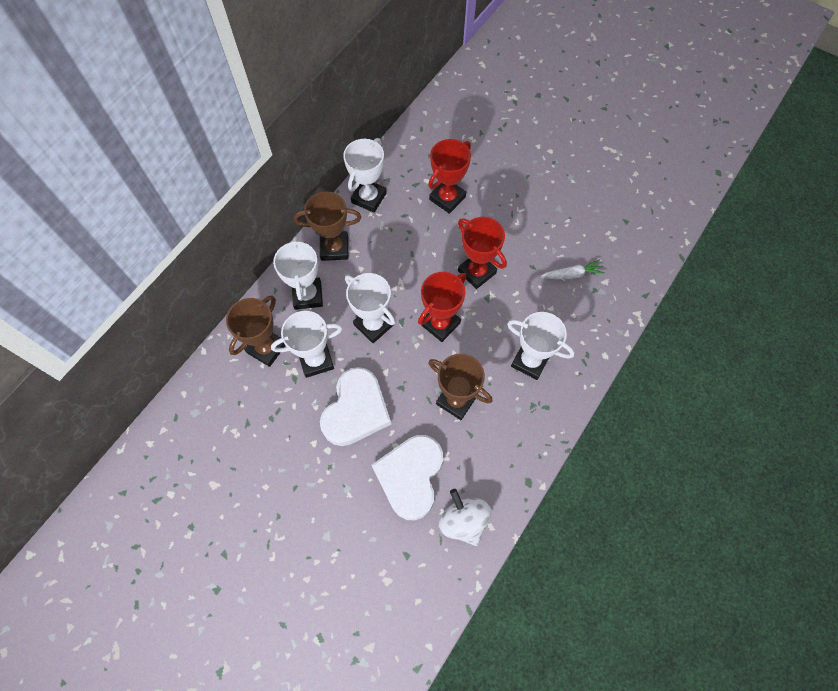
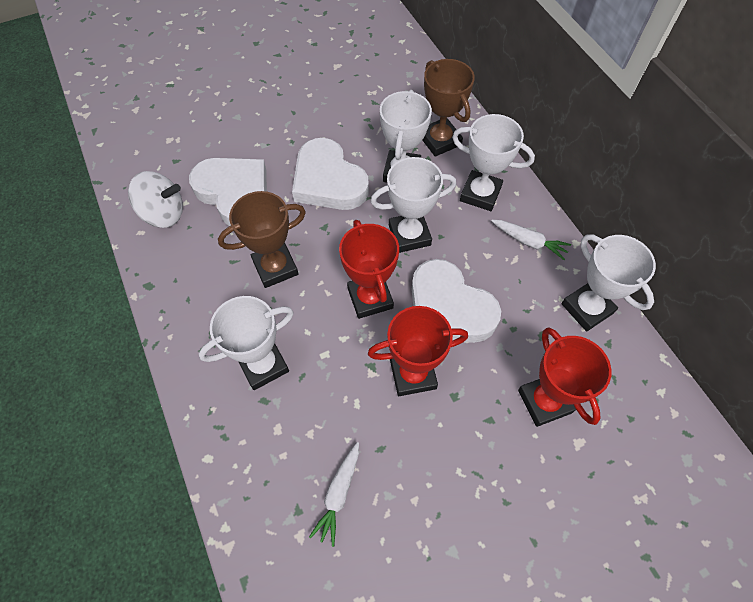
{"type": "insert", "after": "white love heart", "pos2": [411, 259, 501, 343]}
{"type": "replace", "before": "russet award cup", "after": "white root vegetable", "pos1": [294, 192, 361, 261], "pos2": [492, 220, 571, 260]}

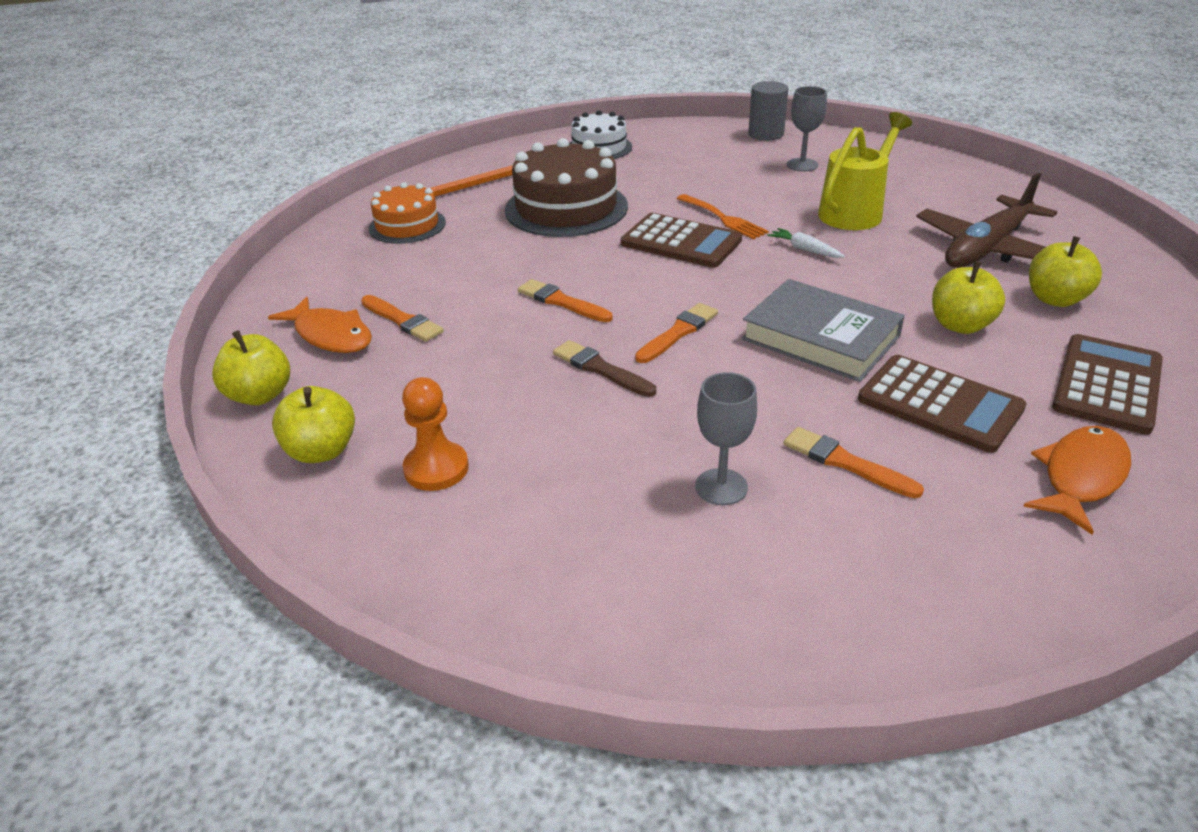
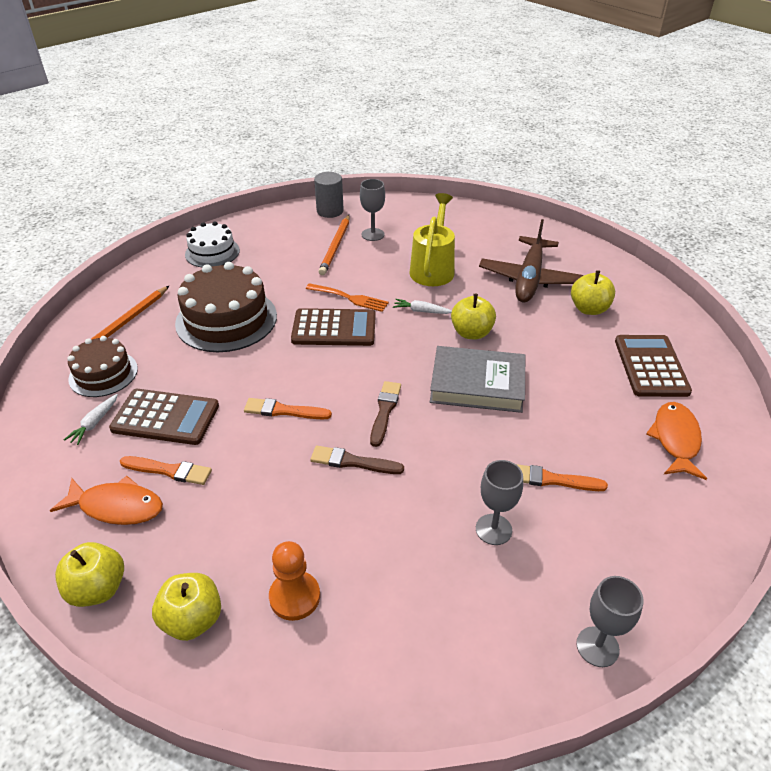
{"type": "insert", "after": "white root vegetable", "pos2": [64, 394, 118, 445]}
{"type": "insert", "after": "orange-coloured pencil", "pos2": [318, 215, 350, 275]}
{"type": "insert", "after": "ash-grey goblet", "pos2": [576, 576, 644, 667]}
{"type": "move", "before": "russet adding machine", "pos1": [858, 355, 1027, 453], "pos2": [109, 389, 219, 445]}
{"type": "move", "before": "golden apple", "pos1": [932, 261, 1005, 334], "pos2": [451, 294, 496, 339]}
{"type": "recolor", "before": "orange-coloured layer cake", "after": "russet layer cake", "pos1": [369, 182, 446, 244], "pos2": [67, 336, 138, 397]}
{"type": "recolor", "before": "orange-coloured paint brush", "after": "russet paint brush", "pos1": [635, 303, 718, 363], "pos2": [370, 381, 401, 447]}

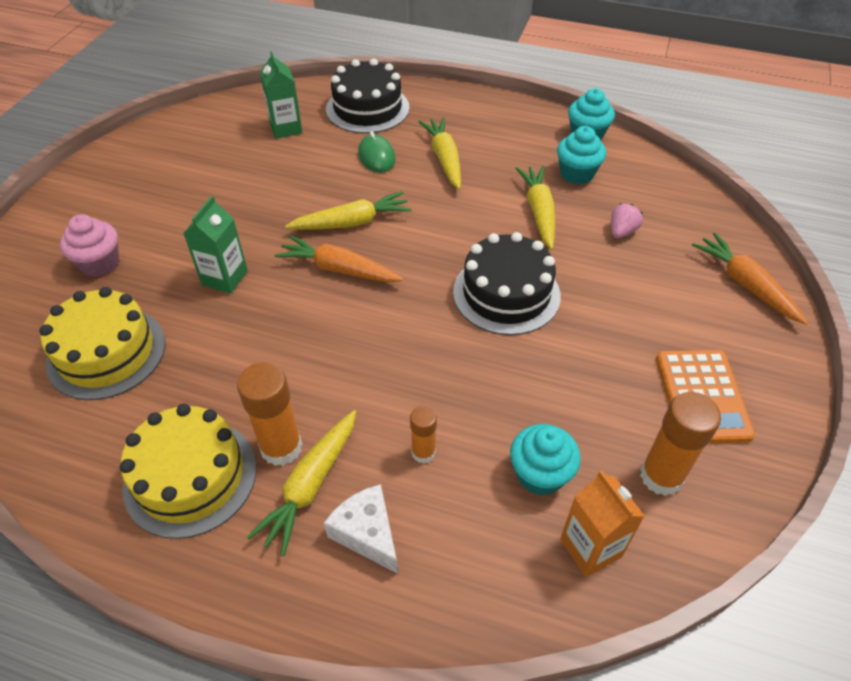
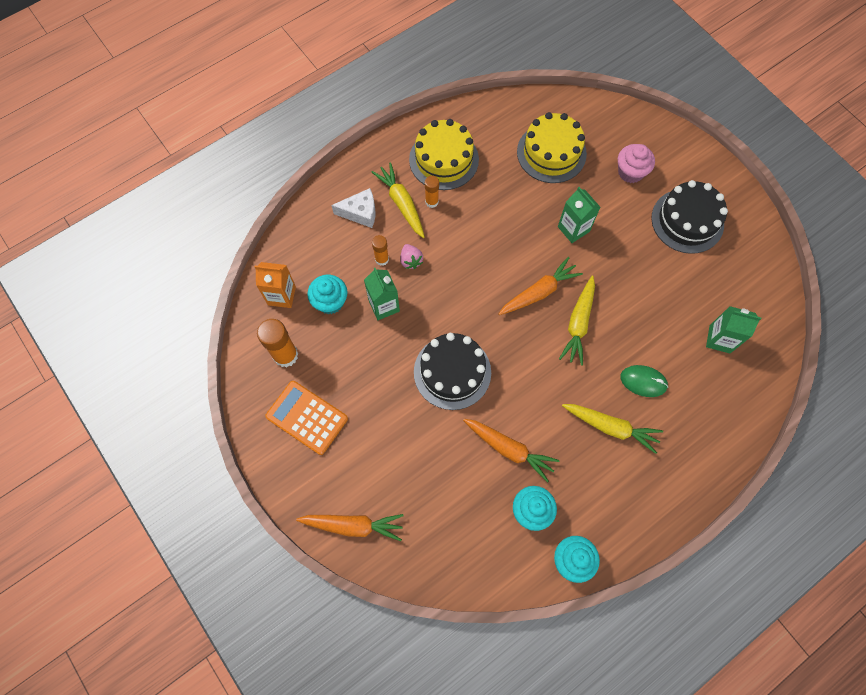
{"type": "insert", "after": "leaf-green juice carton", "pos2": [364, 268, 400, 320]}
{"type": "move", "before": "black layer cake", "pos1": [326, 58, 410, 134], "pos2": [651, 180, 728, 254]}
{"type": "move", "before": "pink toy strawberry", "pos1": [611, 204, 643, 238], "pos2": [400, 244, 423, 269]}
{"type": "recolor", "before": "golden root vegetable", "after": "orange-coloured root vegetable", "pos1": [515, 166, 555, 250], "pos2": [463, 419, 559, 483]}
{"type": "resize", "before": "orange-coloured stick of glue", "pos1": [237, 362, 302, 466], "pos2": [425, 176, 439, 208], "scale": 0.58}

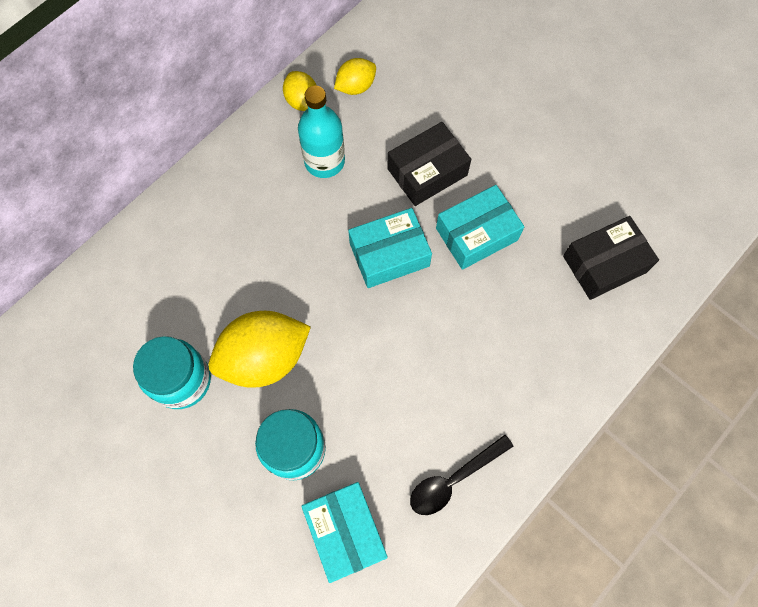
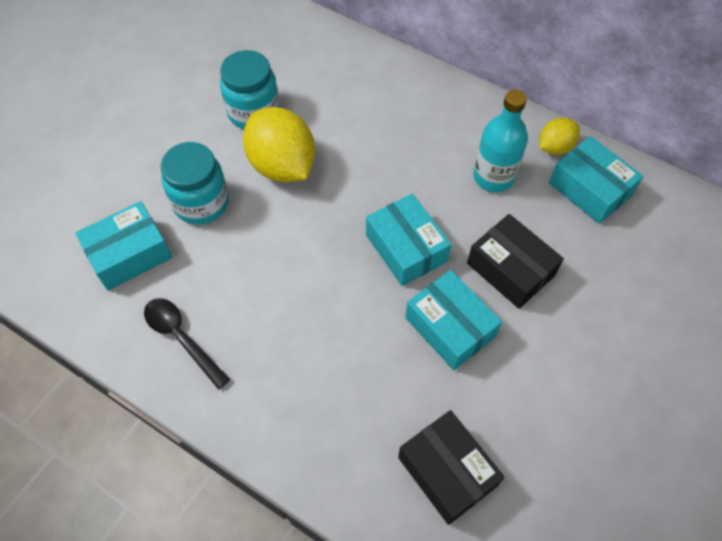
{"type": "replace", "before": "golden lemon", "after": "aqua box", "pos1": [334, 58, 376, 95], "pos2": [549, 136, 643, 224]}

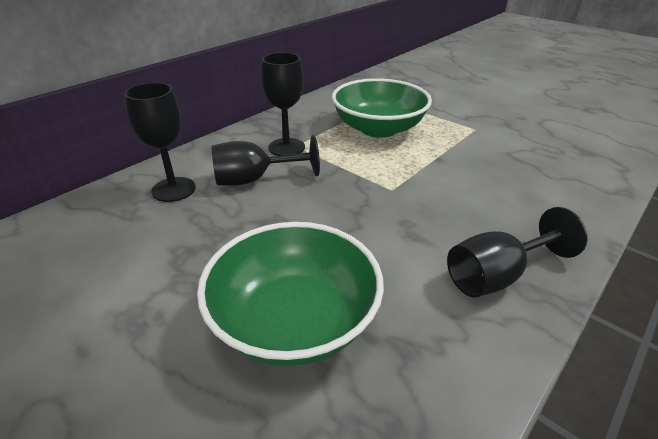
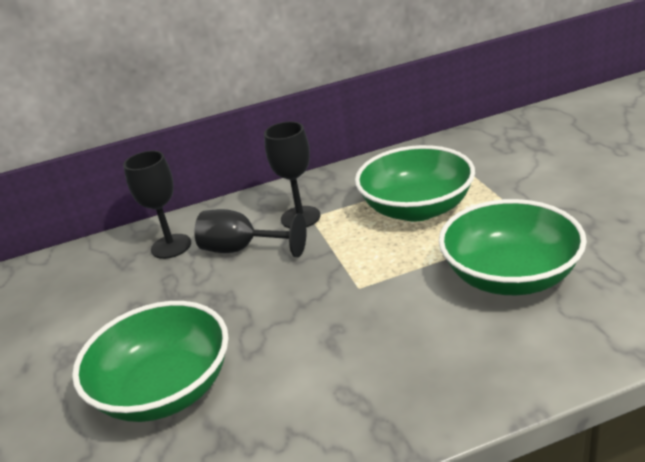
{"type": "delete", "before": "black goblet", "pos1": [447, 207, 587, 298]}
{"type": "insert", "after": "leaf-green serving bowl", "pos2": [439, 199, 587, 295]}

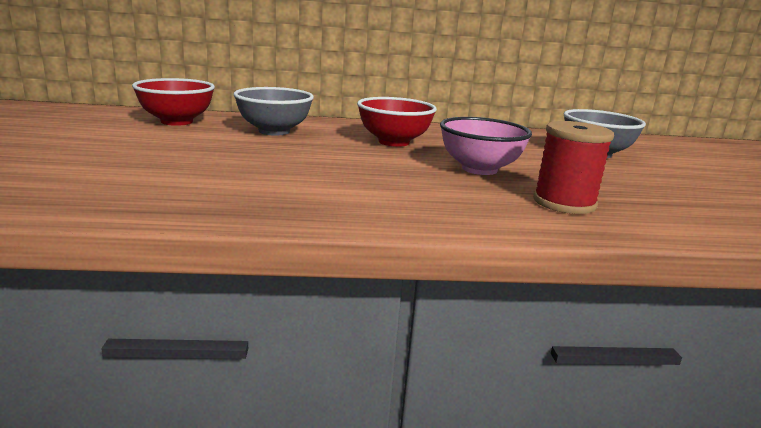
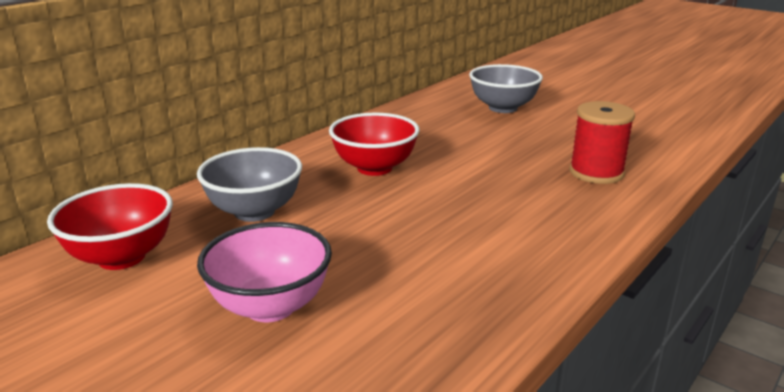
{"type": "move", "before": "pink serving bowl", "pos1": [440, 117, 532, 175], "pos2": [197, 222, 332, 322]}

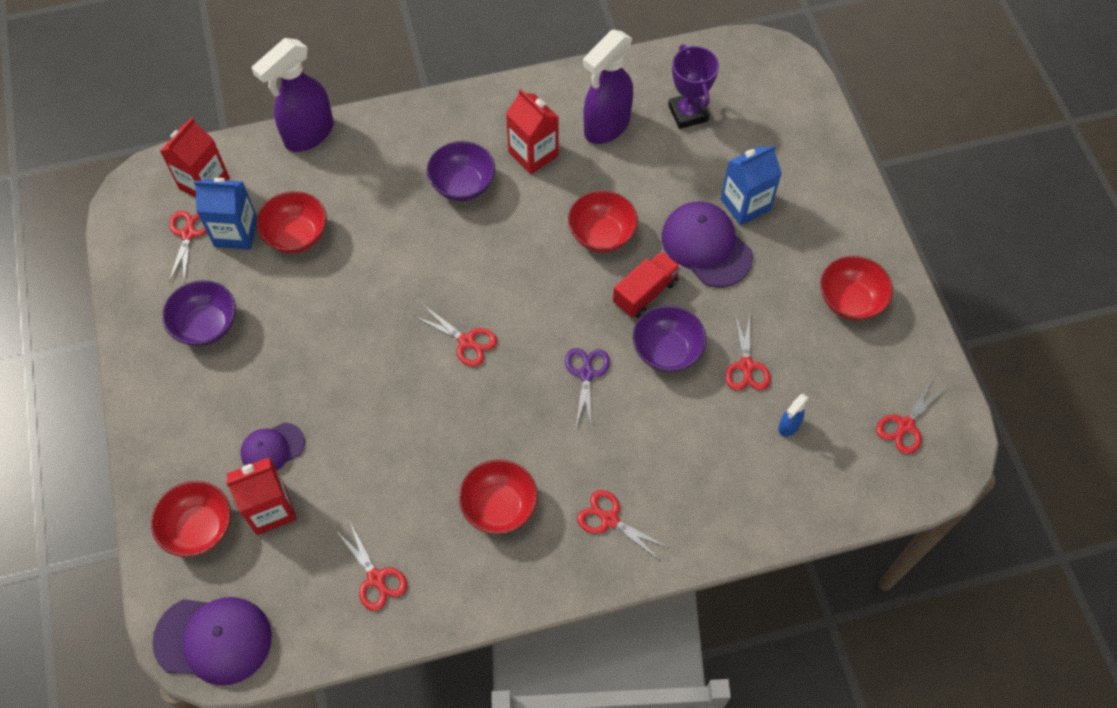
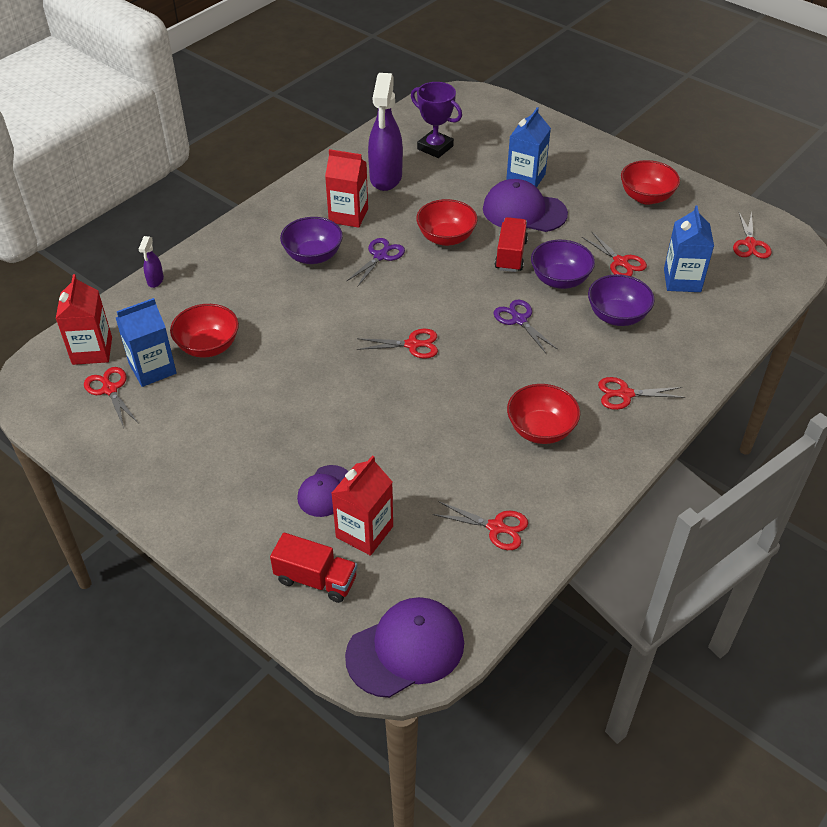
{"type": "insert", "after": "violet shears", "pos2": [346, 238, 405, 287]}
{"type": "move", "before": "violet serving bowl", "pos1": [162, 280, 236, 346], "pos2": [588, 274, 655, 326]}
{"type": "replace", "before": "scarlet serving bowl", "after": "scarlet truck", "pos1": [151, 481, 231, 557], "pos2": [270, 533, 357, 603]}
{"type": "replace", "before": "blue spray bottle", "after": "blue juice carton", "pos1": [778, 394, 809, 437], "pos2": [664, 206, 714, 292]}
{"type": "resize", "before": "violet spray bottle", "pos1": [251, 38, 334, 152], "pos2": [139, 236, 164, 288], "scale": 0.43}

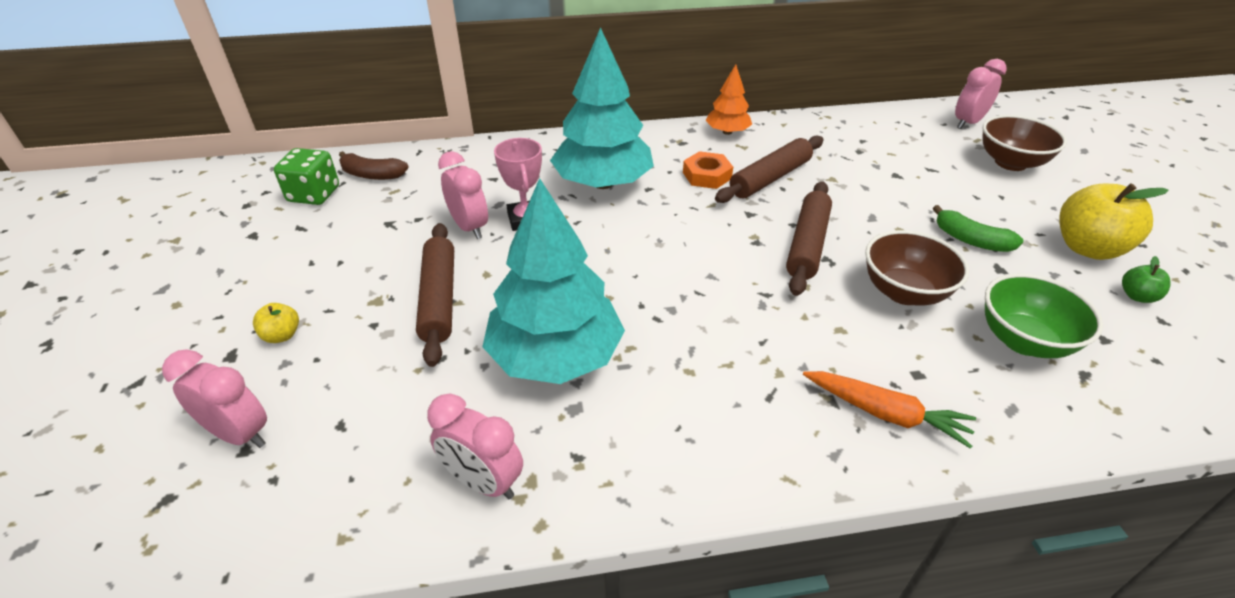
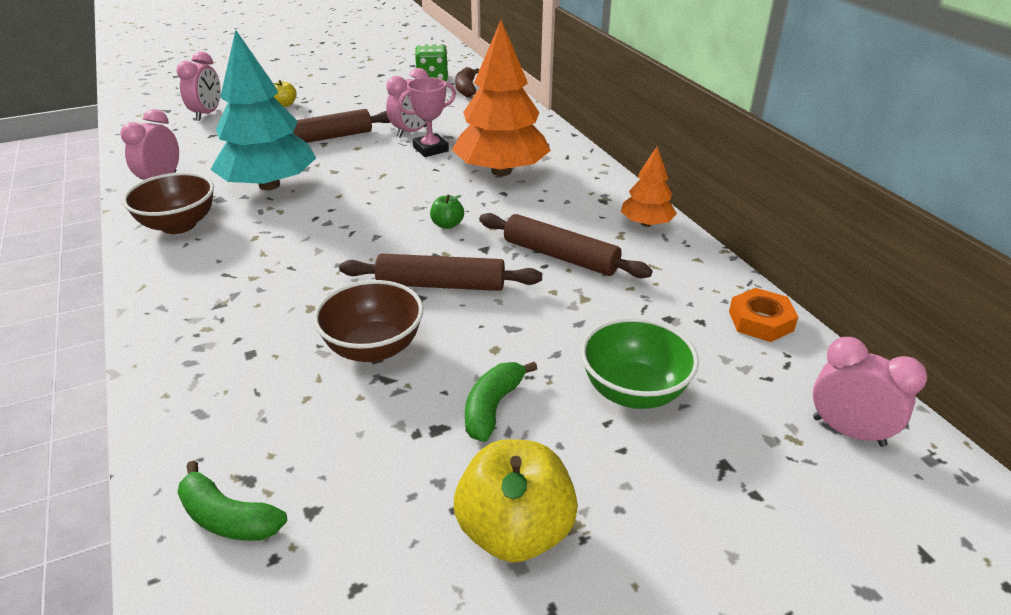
{"type": "delete", "before": "orange-coloured root vegetable", "pos1": [803, 371, 976, 449]}
{"type": "insert", "after": "leaf-green toy banana", "pos2": [177, 461, 287, 541]}
{"type": "move", "before": "orange-coloured hexagon nut", "pos1": [683, 151, 733, 189], "pos2": [729, 288, 798, 342]}
{"type": "move", "before": "russet serving bowl", "pos1": [983, 115, 1067, 171], "pos2": [122, 172, 214, 234]}
{"type": "move", "before": "leaf-green serving bowl", "pos1": [985, 274, 1103, 358], "pos2": [581, 318, 699, 409]}
{"type": "move", "before": "leaf-green apple", "pos1": [1122, 256, 1171, 303], "pos2": [430, 195, 464, 229]}
{"type": "recolor", "before": "aqua fir tree", "after": "orange-coloured fir tree", "pos1": [550, 27, 654, 189], "pos2": [452, 20, 551, 176]}

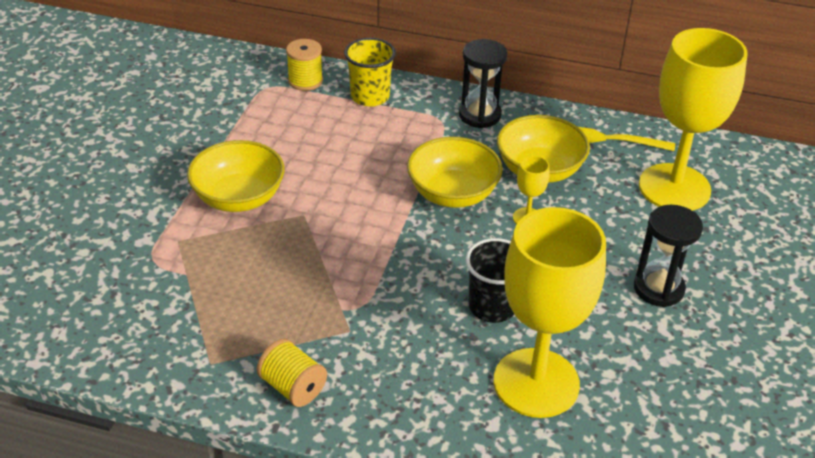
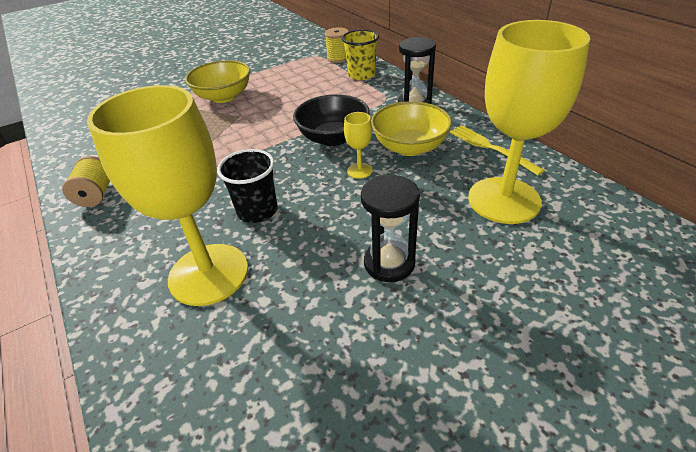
{"type": "recolor", "before": "golden serving bowl", "after": "black serving bowl", "pos1": [407, 137, 503, 208], "pos2": [293, 94, 370, 146]}

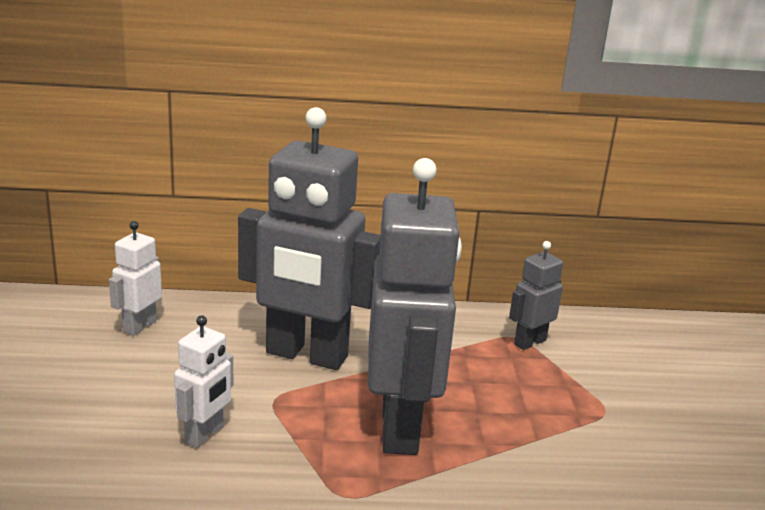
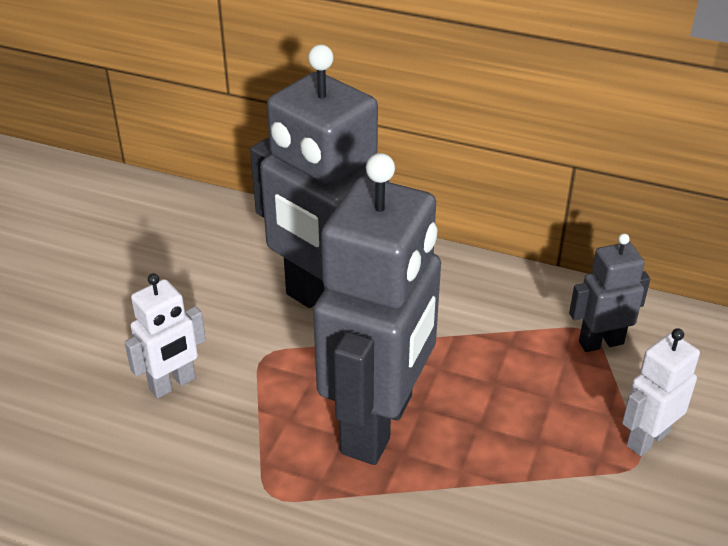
{"type": "move", "before": "white robot", "pos1": [109, 221, 162, 336], "pos2": [622, 328, 700, 456]}

